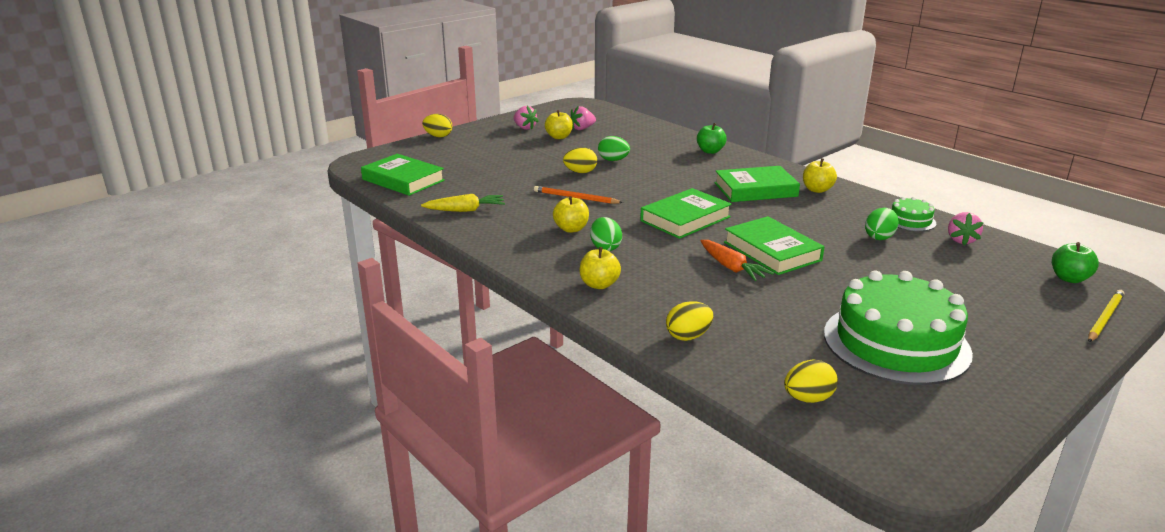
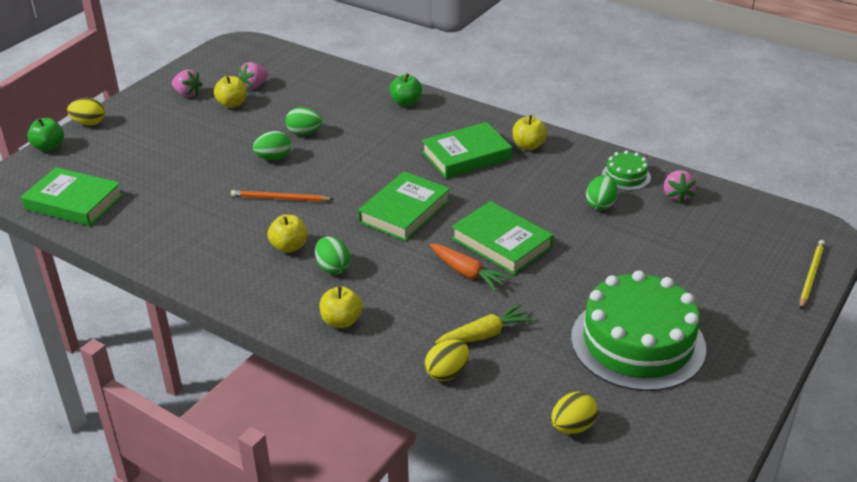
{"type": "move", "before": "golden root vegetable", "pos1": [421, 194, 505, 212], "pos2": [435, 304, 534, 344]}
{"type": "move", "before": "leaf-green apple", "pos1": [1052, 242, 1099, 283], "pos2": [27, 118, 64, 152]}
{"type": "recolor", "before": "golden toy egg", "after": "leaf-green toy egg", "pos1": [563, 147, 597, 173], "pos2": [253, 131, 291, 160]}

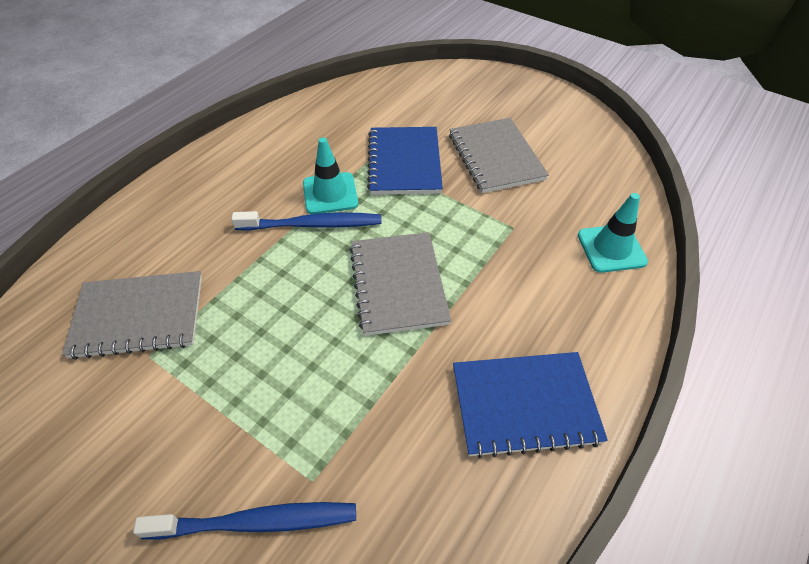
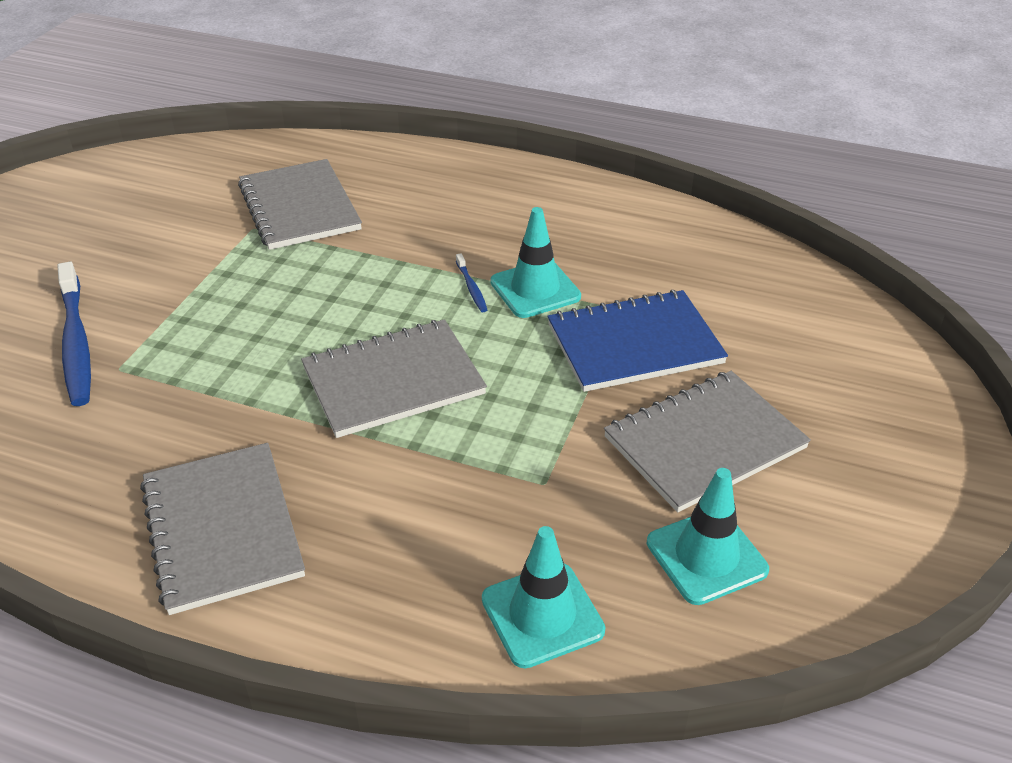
{"type": "insert", "after": "aqua road cone", "pos2": [647, 468, 769, 605]}
{"type": "recolor", "before": "blue notepad", "after": "ash-grey notepad", "pos1": [453, 352, 608, 458], "pos2": [140, 443, 305, 615]}
{"type": "resize", "before": "blue tooth brush", "pos1": [231, 211, 382, 231], "pos2": [456, 253, 487, 312], "scale": 0.45}

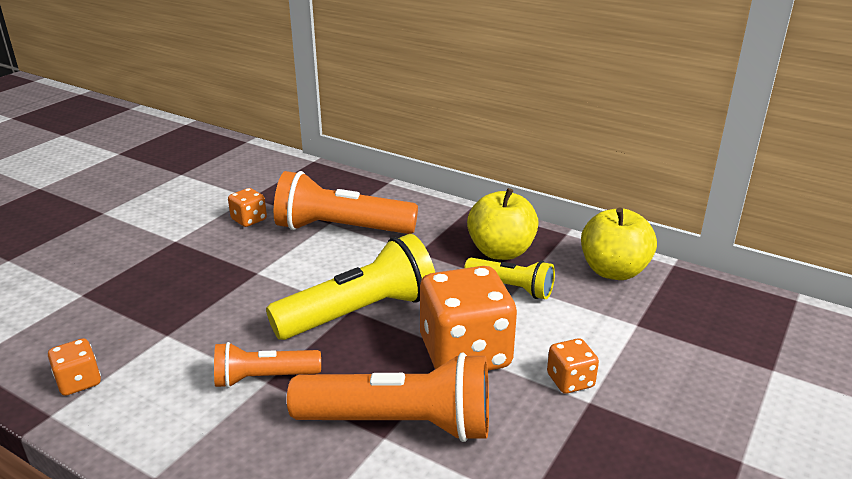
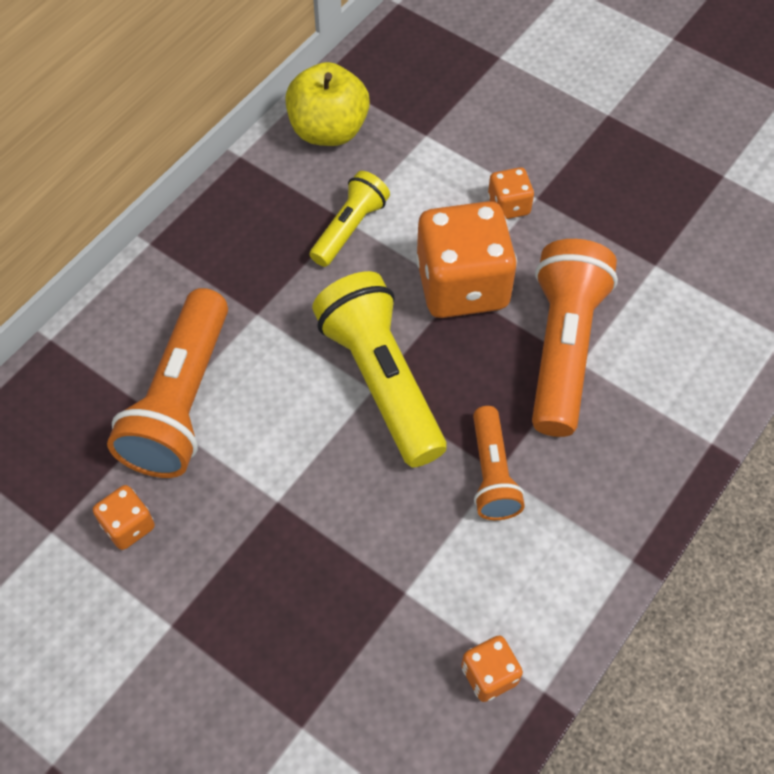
{"type": "delete", "before": "golden apple", "pos1": [467, 188, 539, 260]}

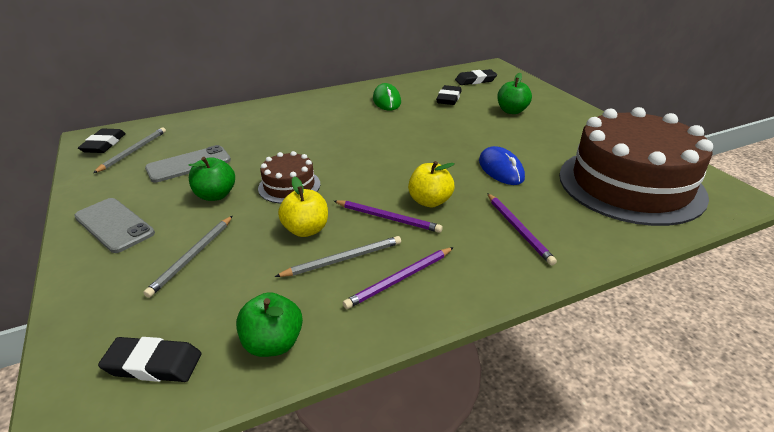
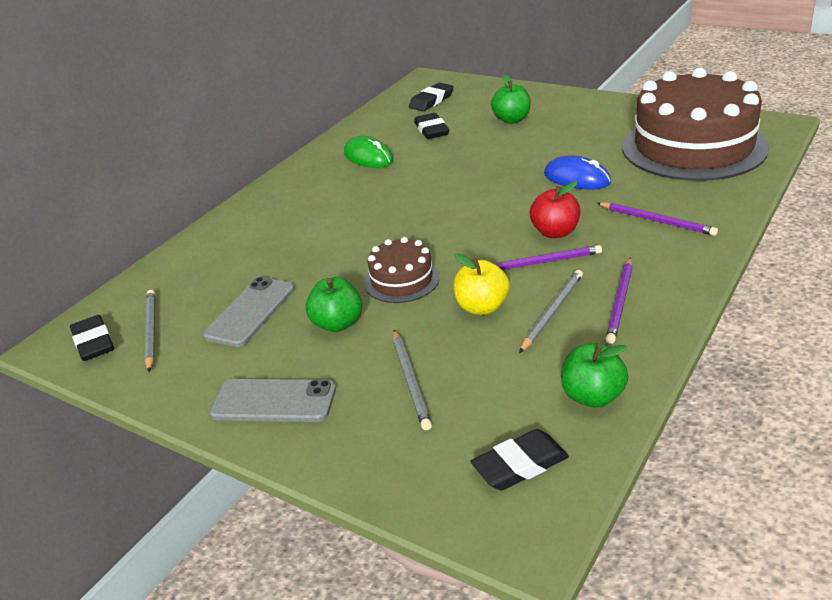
{"type": "recolor", "before": "golden apple", "after": "scarlet apple", "pos1": [408, 161, 455, 207], "pos2": [530, 181, 580, 238]}

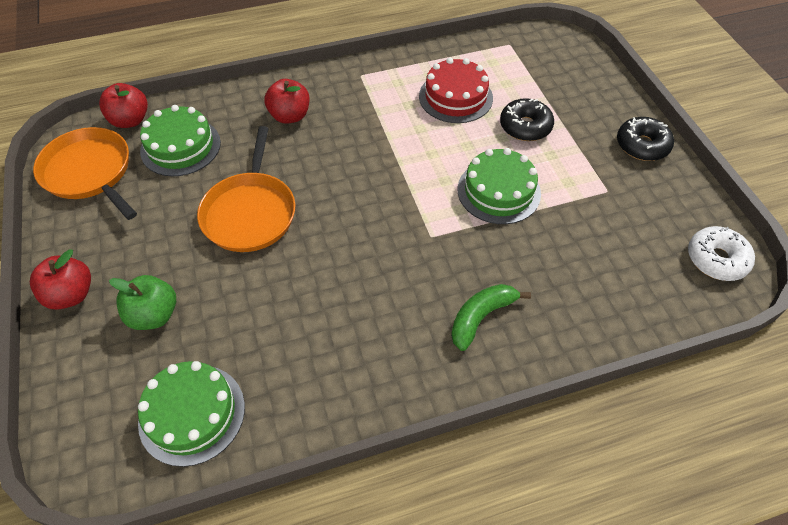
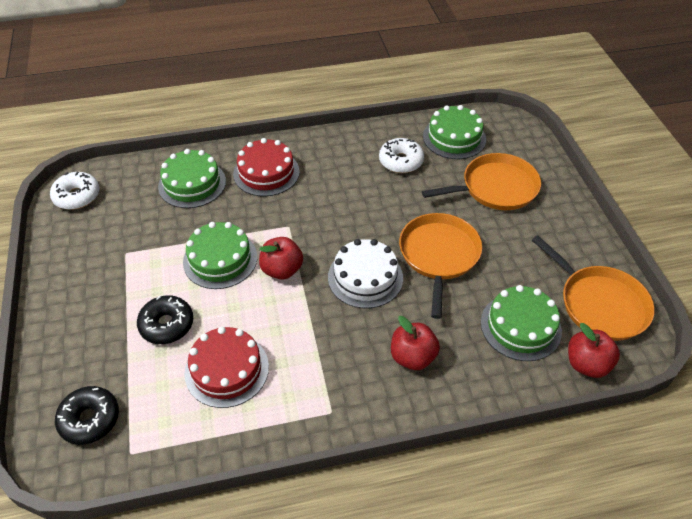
{"type": "insert", "after": "leaf-green layer cake", "pos2": [158, 149, 226, 208]}
{"type": "insert", "after": "white layer cake", "pos2": [328, 239, 403, 308]}
{"type": "insert", "after": "white donut", "pos2": [379, 138, 424, 173]}
{"type": "move", "before": "scarlet apple", "pos1": [30, 249, 91, 310], "pos2": [259, 237, 303, 280]}
{"type": "move", "before": "black donut", "pos1": [617, 117, 674, 161], "pos2": [55, 386, 119, 445]}
{"type": "replace", "before": "leaf-green apple", "after": "orange-coloured pan", "pos1": [109, 275, 176, 330], "pos2": [422, 153, 541, 210]}
{"type": "replace", "before": "leaf-green toy banana", "after": "scarlet layer cake", "pos1": [451, 284, 531, 351], "pos2": [233, 138, 300, 196]}

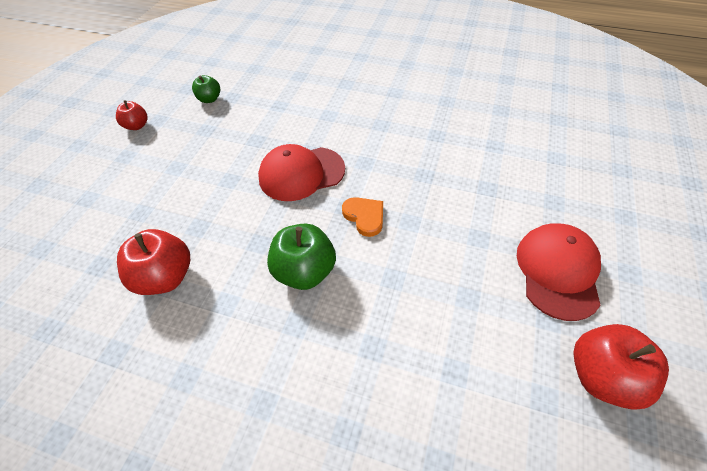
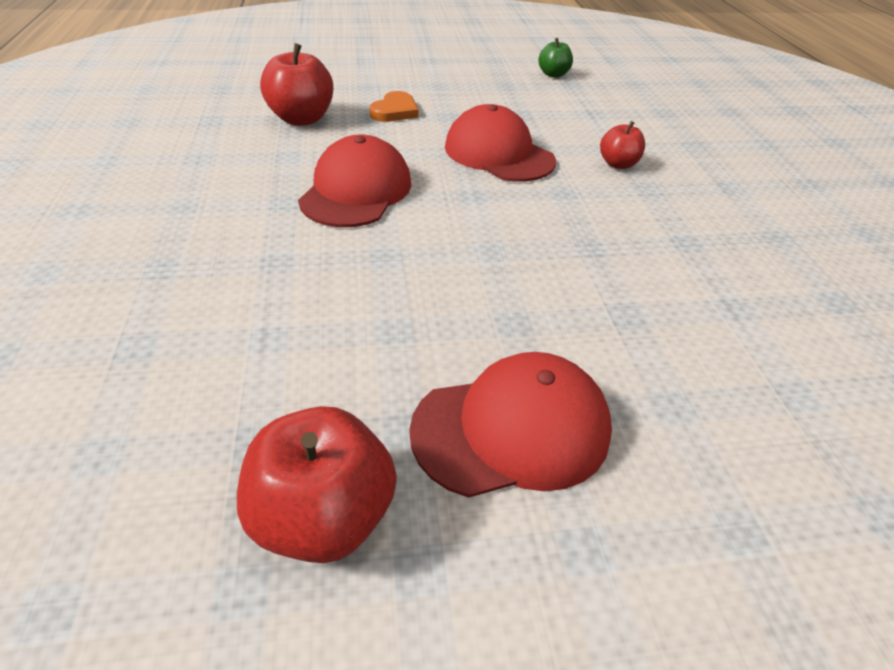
{"type": "move", "before": "scarlet apple", "pos1": [116, 100, 147, 130], "pos2": [600, 121, 645, 169]}
{"type": "move", "before": "orange-coloured love heart", "pos1": [342, 197, 383, 237], "pos2": [369, 91, 419, 122]}
{"type": "replace", "before": "leaf-green apple", "after": "scarlet peaked cap", "pos1": [267, 224, 336, 290], "pos2": [298, 135, 411, 227]}

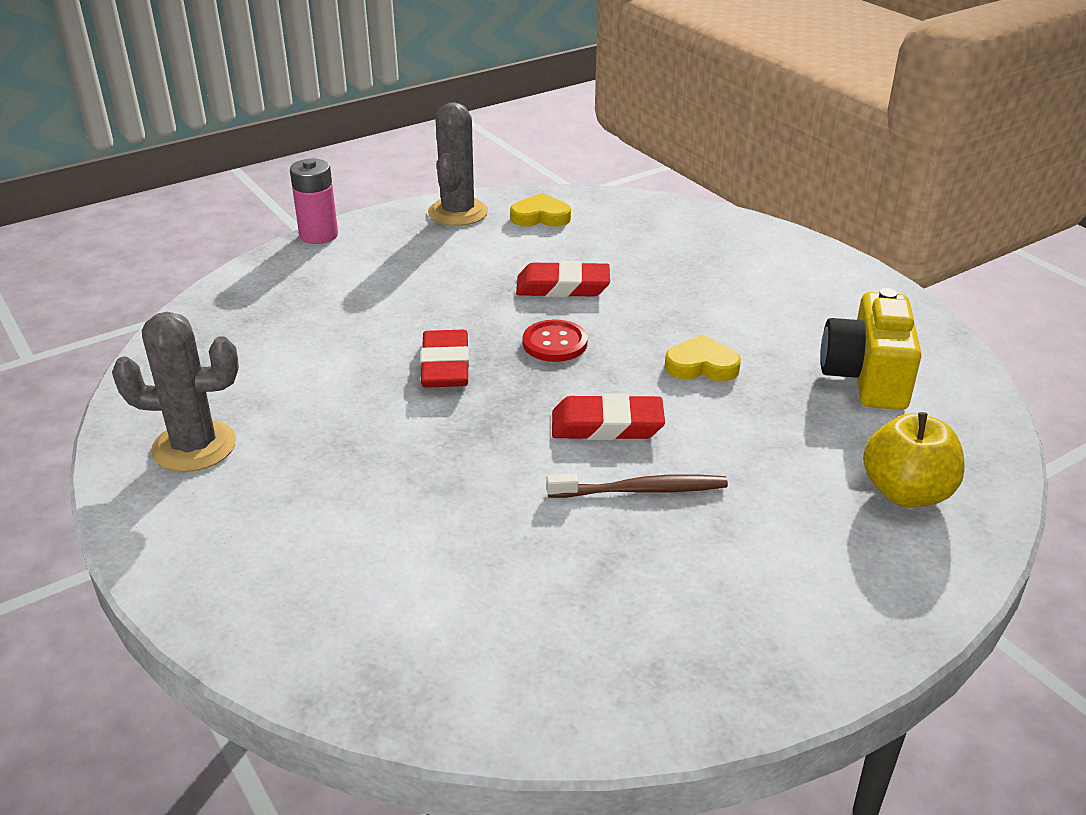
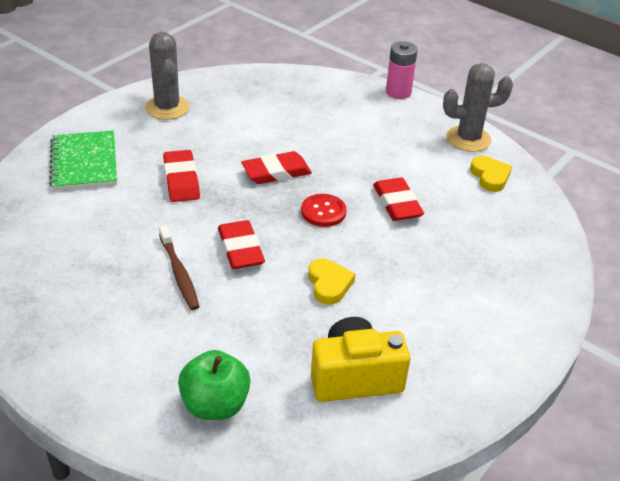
{"type": "insert", "after": "leaf-green notepad", "pos2": [49, 131, 117, 190]}
{"type": "insert", "after": "scarlet eraser", "pos2": [163, 150, 200, 202]}
{"type": "recolor", "before": "golden apple", "after": "leaf-green apple", "pos1": [863, 412, 965, 507], "pos2": [178, 350, 251, 420]}

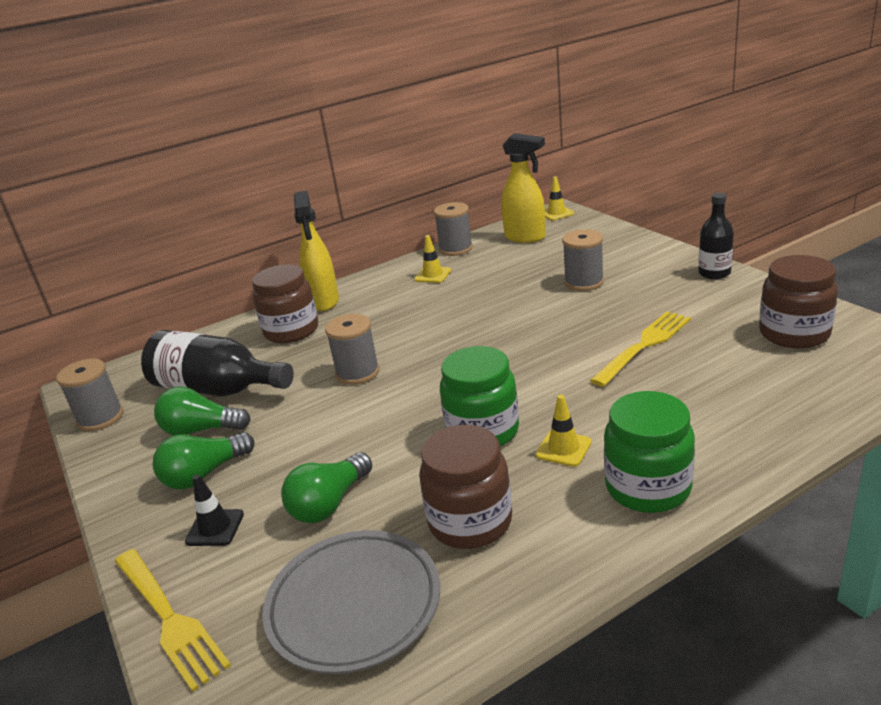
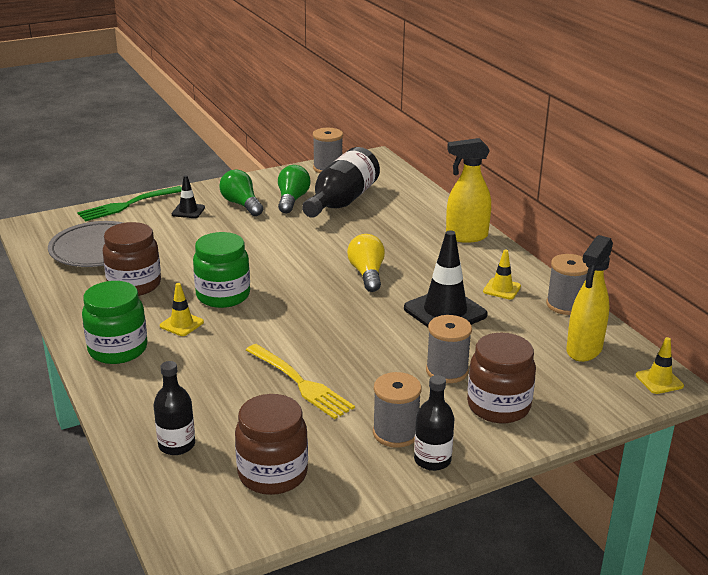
{"type": "delete", "before": "leaf-green light bulb", "pos1": [281, 452, 372, 523]}
{"type": "insert", "after": "black drink bottle", "pos2": [153, 361, 195, 455]}
{"type": "insert", "after": "golden light bulb", "pos2": [347, 234, 385, 292]}
{"type": "insert", "after": "black road cone", "pos2": [404, 230, 488, 327]}
{"type": "move", "before": "russet preserve jar", "pos1": [252, 264, 318, 343], "pos2": [467, 333, 536, 423]}
{"type": "move", "before": "ash-grey bobbin", "pos1": [325, 314, 379, 385], "pos2": [373, 372, 422, 448]}
{"type": "recolor", "before": "golden table fork", "after": "leaf-green table fork", "pos1": [114, 549, 231, 692], "pos2": [77, 186, 182, 221]}

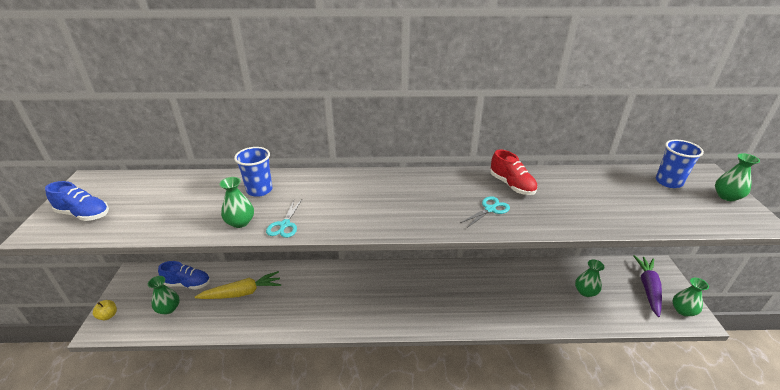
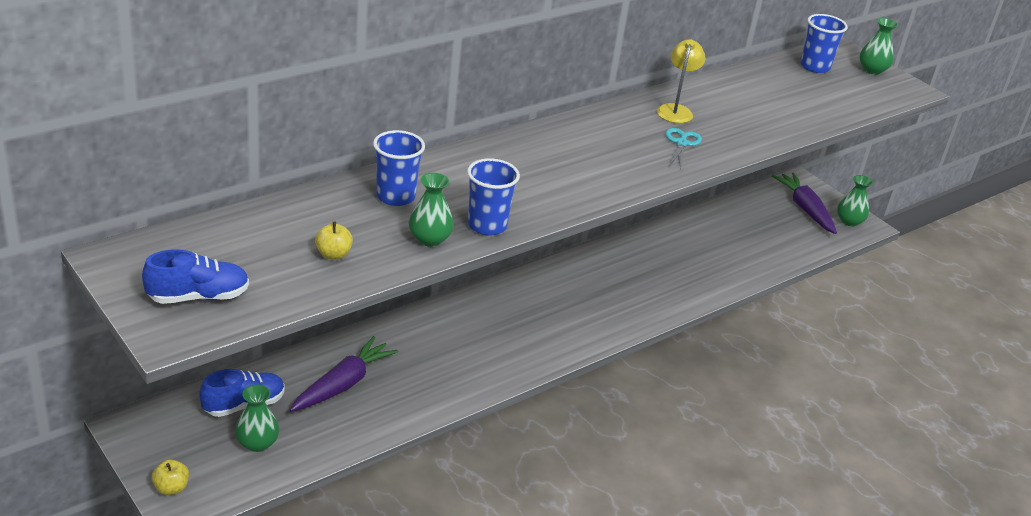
{"type": "delete", "before": "leaf-green vase", "pos1": [575, 260, 604, 297]}
{"type": "insert", "after": "golden apple", "pos2": [315, 222, 353, 260]}
{"type": "replace", "before": "aqua shears", "after": "blue tumbler", "pos1": [266, 200, 302, 238], "pos2": [467, 159, 520, 235]}
{"type": "replace", "before": "scarlet shoe", "after": "golden lamp", "pos1": [490, 150, 537, 195], "pos2": [657, 39, 706, 123]}
{"type": "recolor", "before": "golden root vegetable", "after": "violet root vegetable", "pos1": [195, 271, 281, 299], "pos2": [290, 336, 398, 412]}

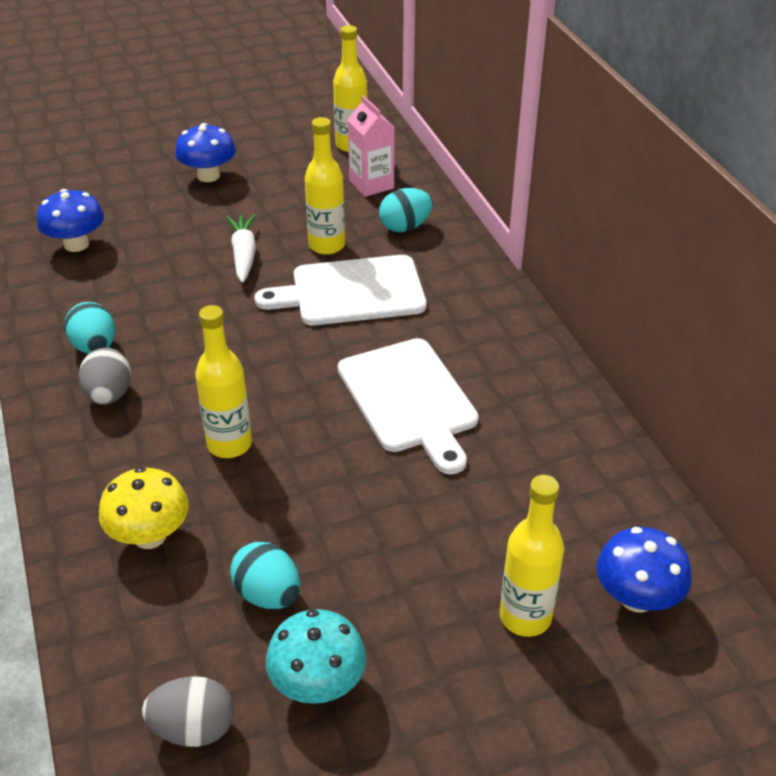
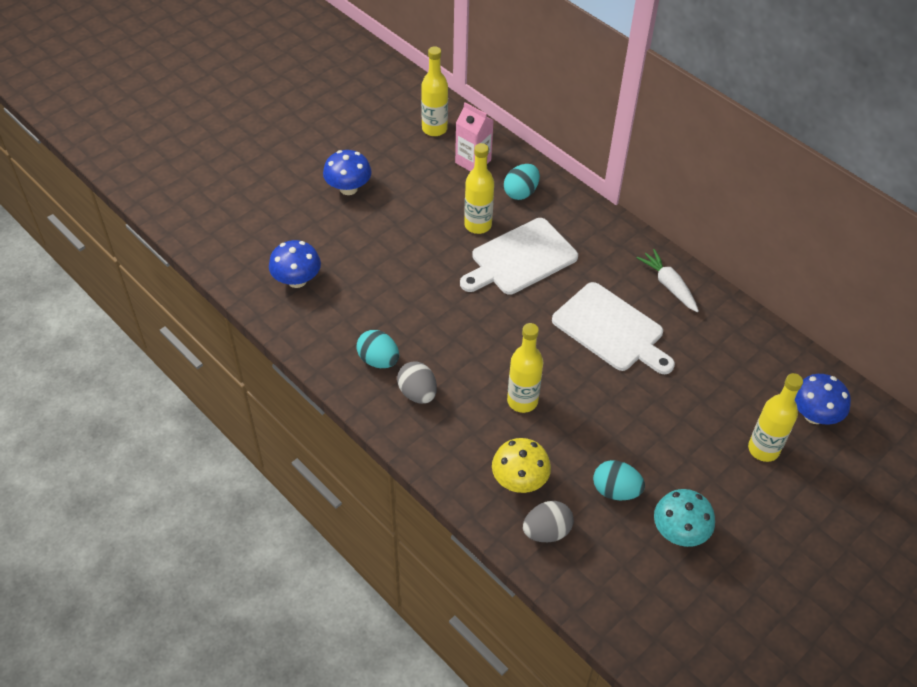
{"type": "move", "before": "ash-grey toy egg", "pos1": [142, 676, 234, 747], "pos2": [523, 501, 574, 542]}
{"type": "move", "before": "white root vegetable", "pos1": [226, 214, 256, 283], "pos2": [637, 249, 699, 312]}

